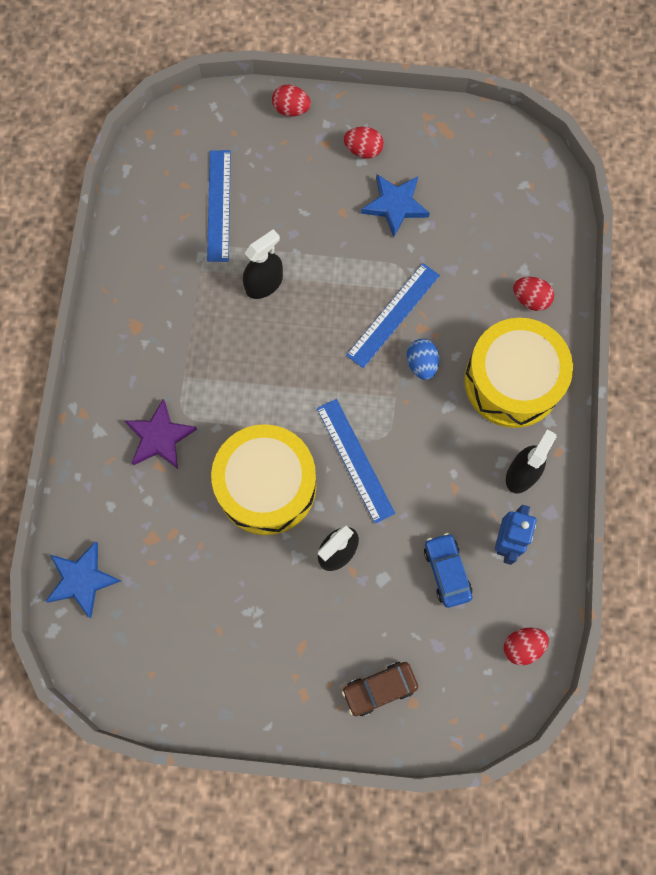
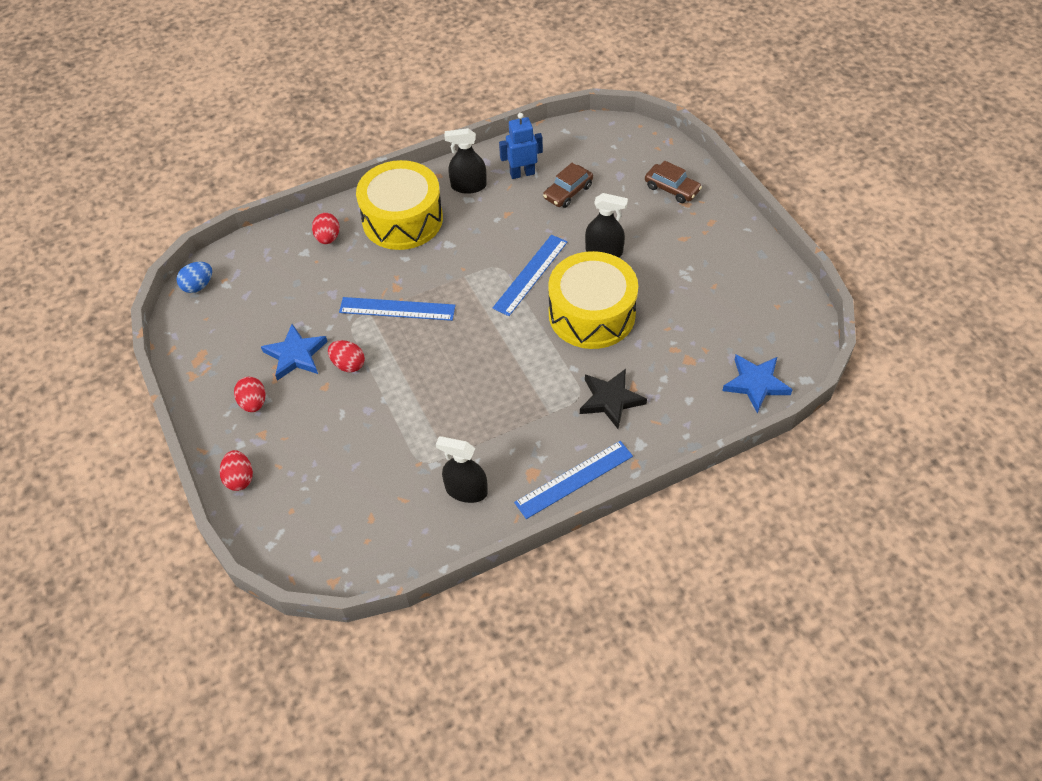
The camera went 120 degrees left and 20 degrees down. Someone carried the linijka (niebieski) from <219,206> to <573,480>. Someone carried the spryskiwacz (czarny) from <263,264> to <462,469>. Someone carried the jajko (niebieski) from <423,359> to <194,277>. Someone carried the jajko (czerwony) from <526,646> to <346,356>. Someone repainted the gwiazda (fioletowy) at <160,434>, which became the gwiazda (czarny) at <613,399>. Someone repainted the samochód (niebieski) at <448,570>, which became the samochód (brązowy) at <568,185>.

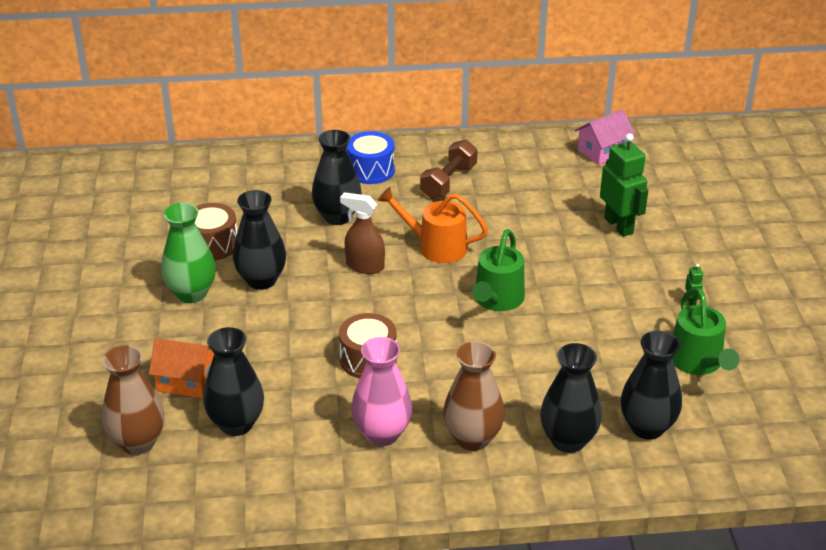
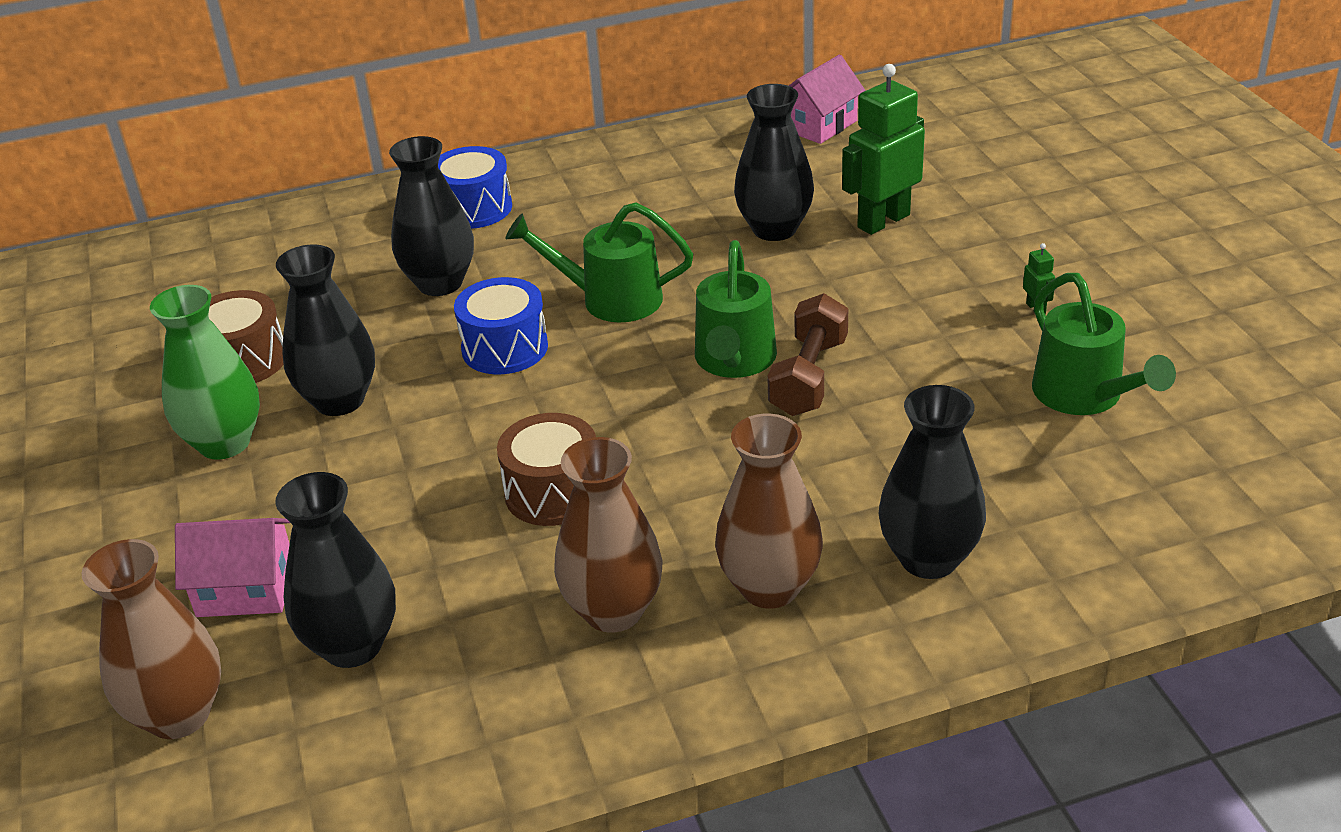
The camera went 10 degrees left and 0 degrees up. Someone carried the hantel (brązowy) from <448,169> to <807,354>. Someone carried the wazon (czarny) from <651,385> to <774,162>. Someone swapped the spryskiwacz (brązowy) at <362,233> for the bęben (niebieski) at <501,325>. Someone repainted the domek (pomarańczowy) at <181,368>, which became the domek (różowy) at <232,567>. Someone repainted the wazon (różowy) at <381,391>, which became the wazon (brązowy) at <608,535>. Someone repainted the konewka (pomarańczowy) at <433,225>, which became the konewka (zielony) at <599,262>. Someone rotated the robot (zielony) at <624,185> by 90 degrees counterclockwise.

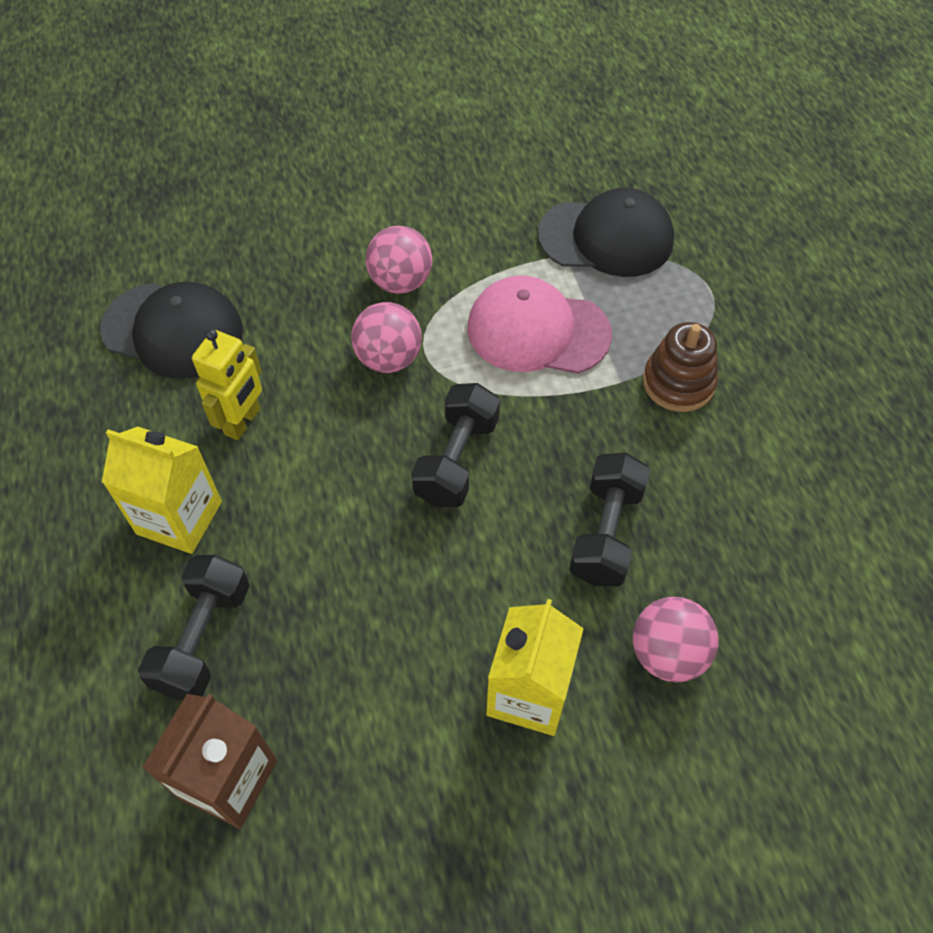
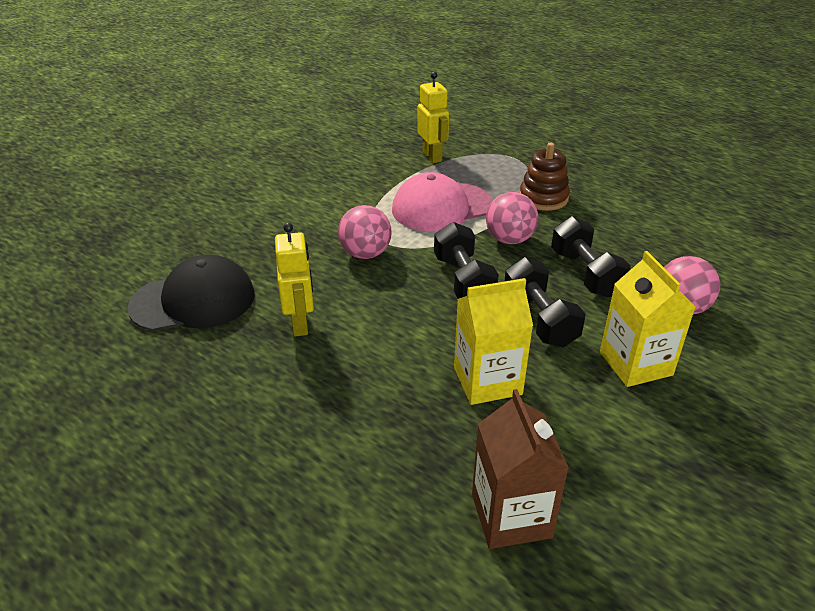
The camera went 35 degrees left and 20 degrees down. Someone carried the karton mleka (żółty) from <162,490> to <493,341>. Someone carried the hantel (czarny) from <193,627> to <545,302>. Someone carried the piłka (różowy) from <399,260> to <512,218>. Someone swapped the czapka (czarny) at <606,232> for the robot (żółty) at <433,117>.

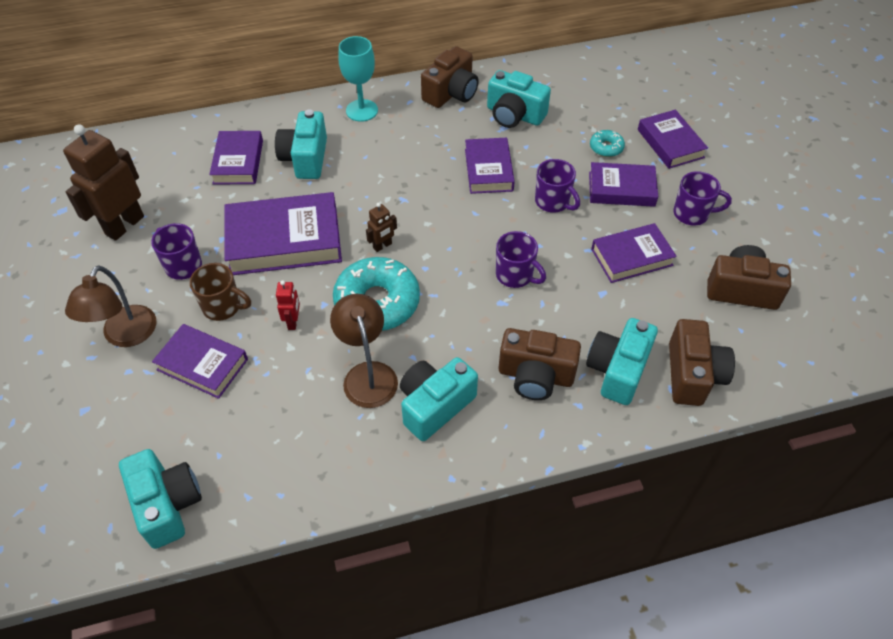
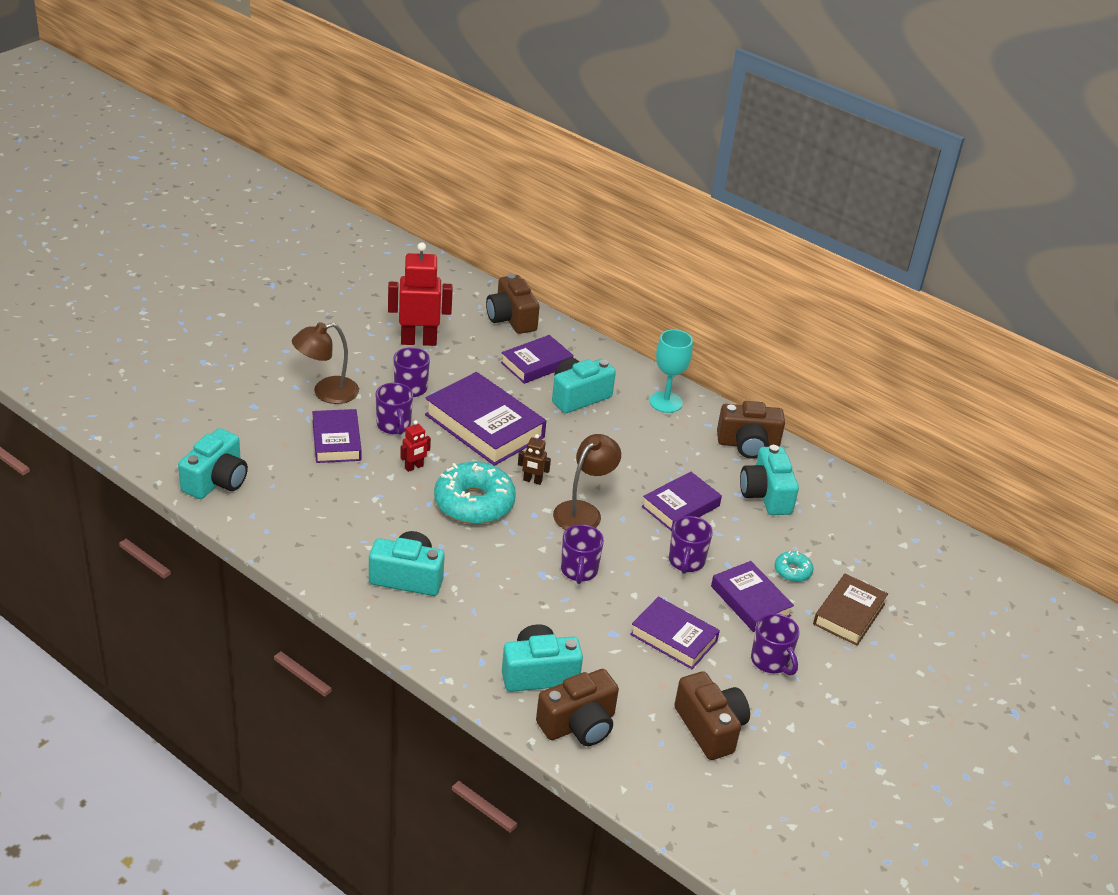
The camera went 50 degrees right and 15 degrees down. Someone carried the lampka (brązowy) from <364,351> to <587,482>. Someone carried the aparat fotograficzny (brązowy) from <540,364> to <513,304>. Someone repainted the robot (brązowy) at <103,182>, which became the robot (czerwony) at <420,294>. Someone repainted the kubek (brązowy) at <220,292>, which became the kubek (fioletowy) at <394,409>. Someone repainted the książka (fioletowy) at <673,139>, which became the książka (brązowy) at <850,610>.

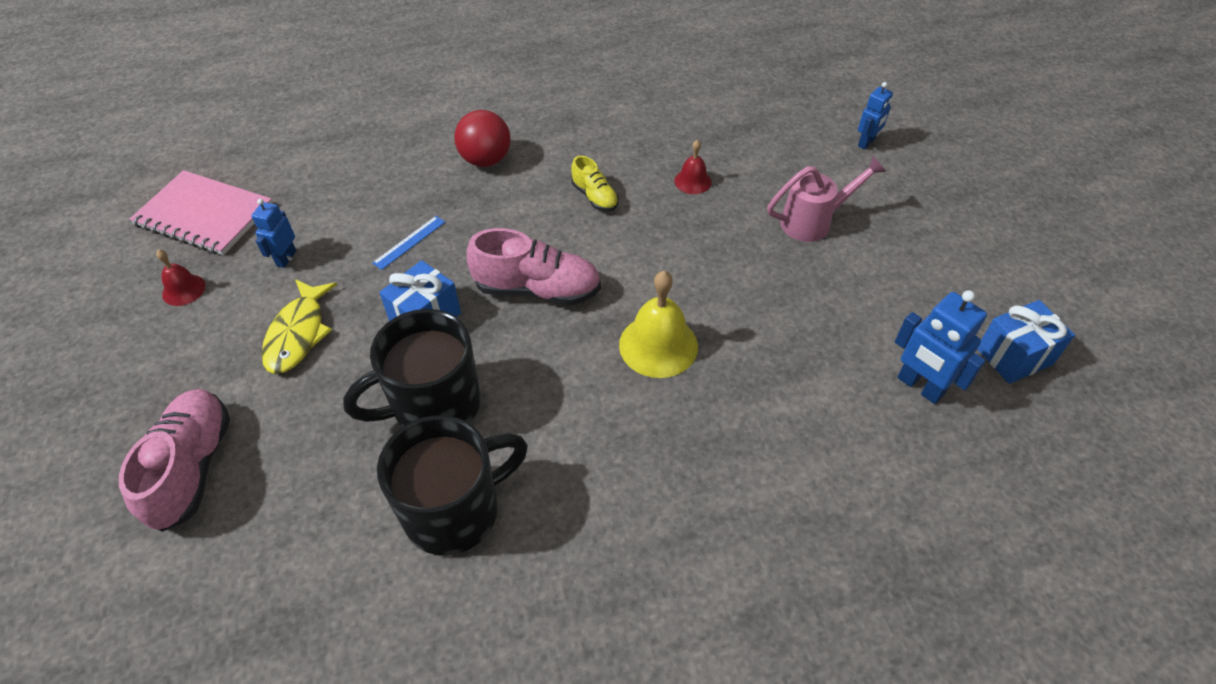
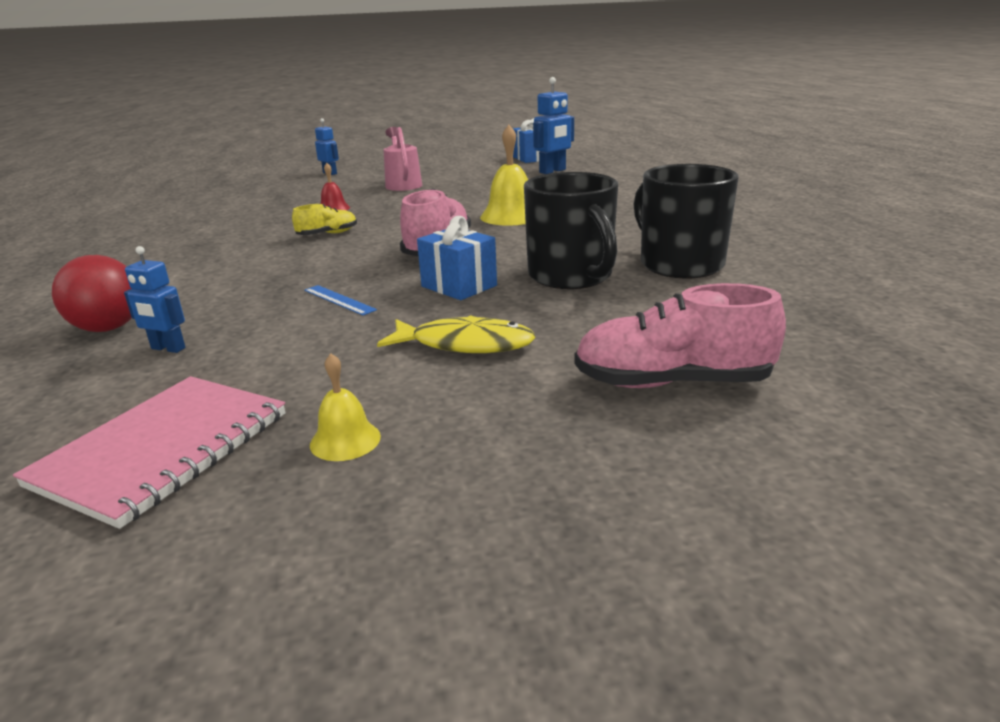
The camera went 85 degrees left and 25 degrees down. Someone carried the robot (niebieski) from <273,233> to <155,299>. Someone carried the piłka (czerwony) from <482,138> to <92,293>. Someone repainted the dzwonek (czerwony) at <181,277>, which became the dzwonek (żółty) at <345,407>.

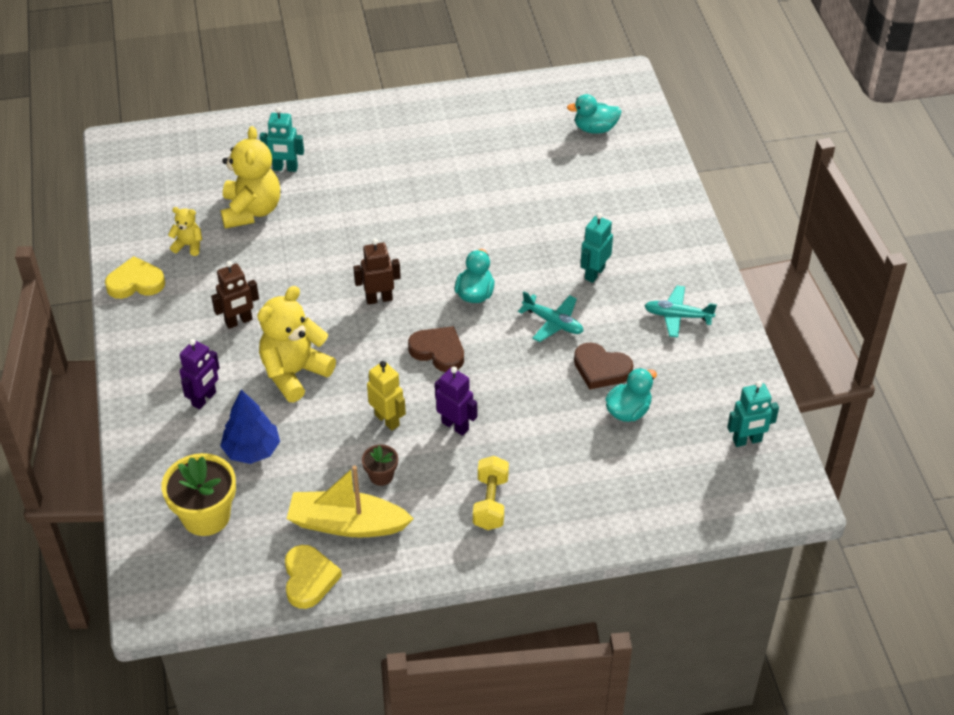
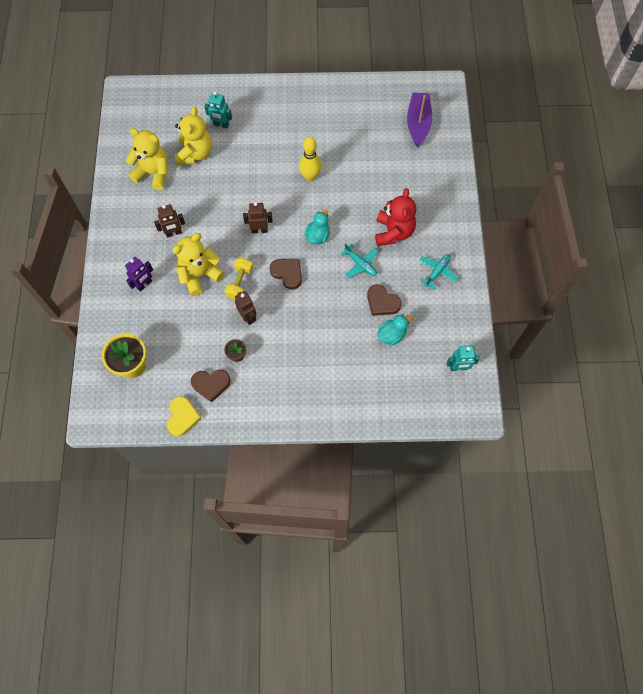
The camera went 10 degrees right and 20 degrees up. Someone took away the serce (żółty) at <135,277>. Someone took away the drzewko (niebieski) at <250,427>. Someone took away the robot (fioletowy) at <456,401>. Someone put down the kręgiel (żółty) at <310,159>. Someone carried the hantel (żółty) from <491,493> to <239,279>. Someone swapped the łódka (żółty) at <350,501> for the serce (brązowy) at <211,385>. Someone swapped the kaczka (turkusowy) at <594,114> for the łódka (fioletowy) at <419,119>. Someone swapped the robot (turkusowy) at <597,248> for the miś (czerwony) at <396,217>. Someone repainted the robot (żółty) at <386,396>, which became the robot (brązowy) at <246,308>. Someone rotated the samolot (turkusowy) at <681,312> by 105 degrees clockwise. Someone scaled the miś (żółty) at <185,231> by 2.05.

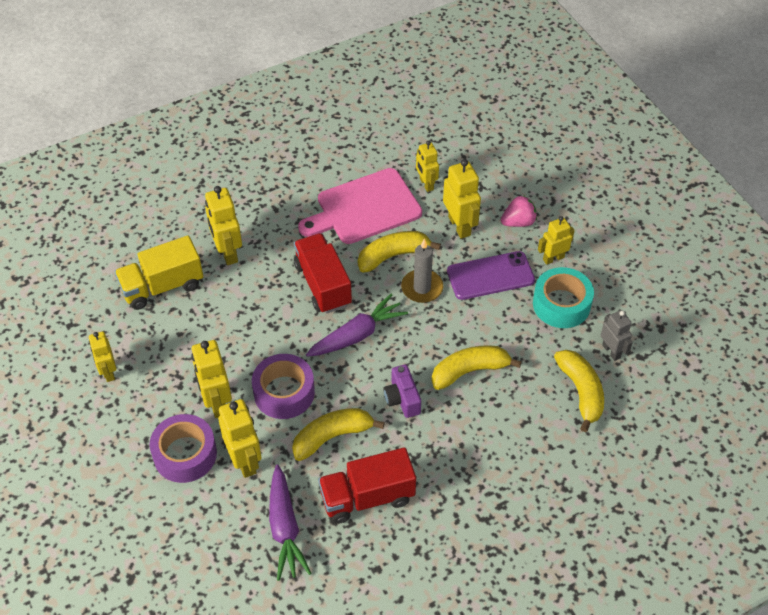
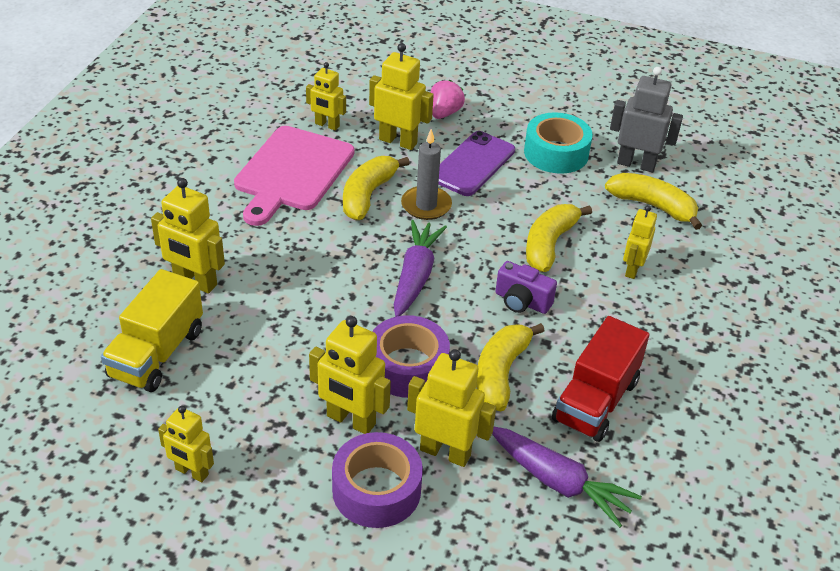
The camera went 45 degrees left and 10 degrees down. Someone took away the ciężarówka (czerwony) at <323,273>. Someone carried the robot (żółty) from <556,240> to <640,242>. Someone scaled the robot (szary) at <616,335> by 1.53.

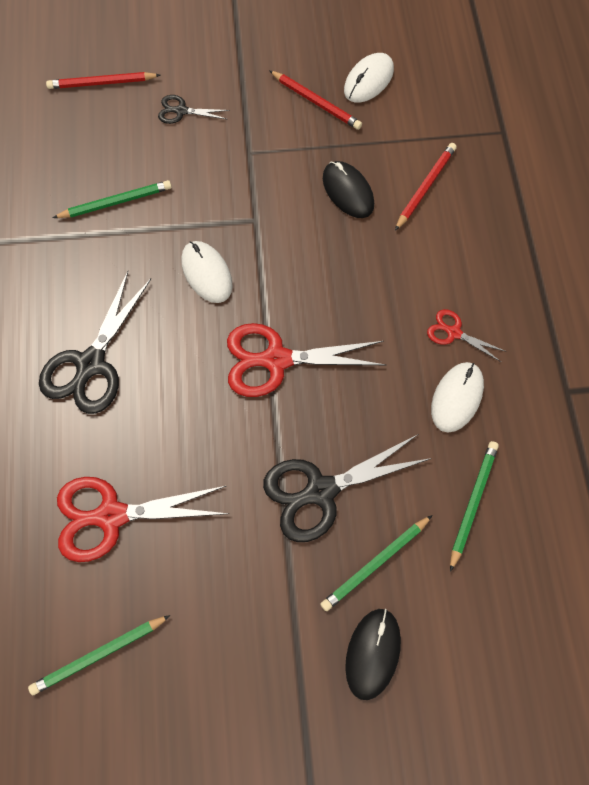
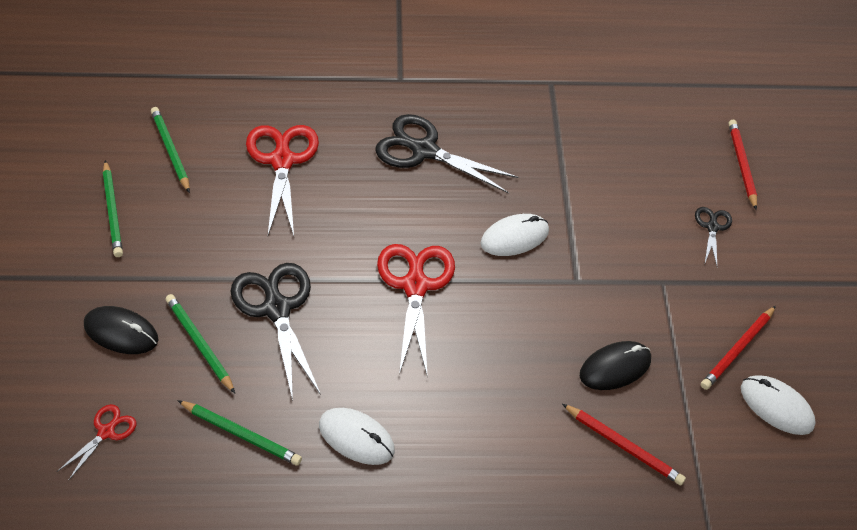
The camera went 90 degrees right and 15 degrees down. Someone carried the ołówek (zielony) from <112,199> to <113,208>. Someone carried the nożyczki (czerwony) from <467,335> to <96,442>.

